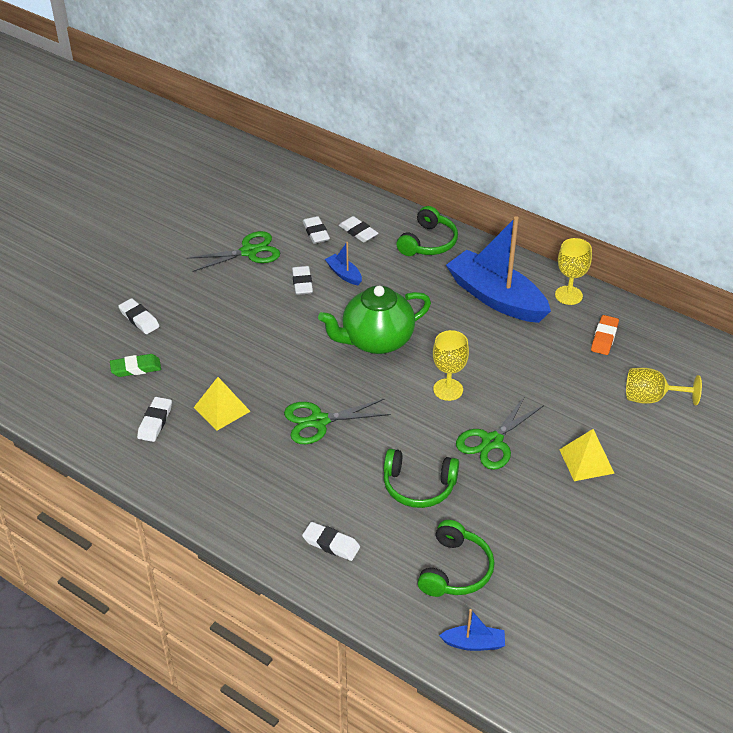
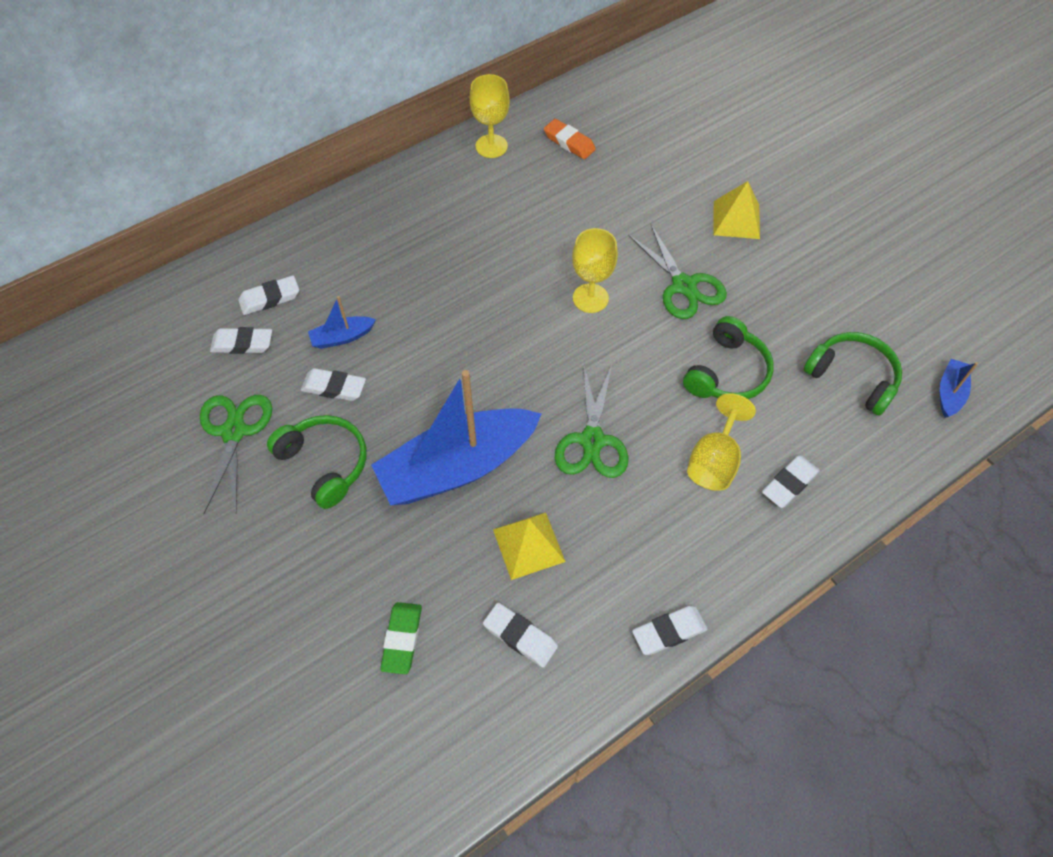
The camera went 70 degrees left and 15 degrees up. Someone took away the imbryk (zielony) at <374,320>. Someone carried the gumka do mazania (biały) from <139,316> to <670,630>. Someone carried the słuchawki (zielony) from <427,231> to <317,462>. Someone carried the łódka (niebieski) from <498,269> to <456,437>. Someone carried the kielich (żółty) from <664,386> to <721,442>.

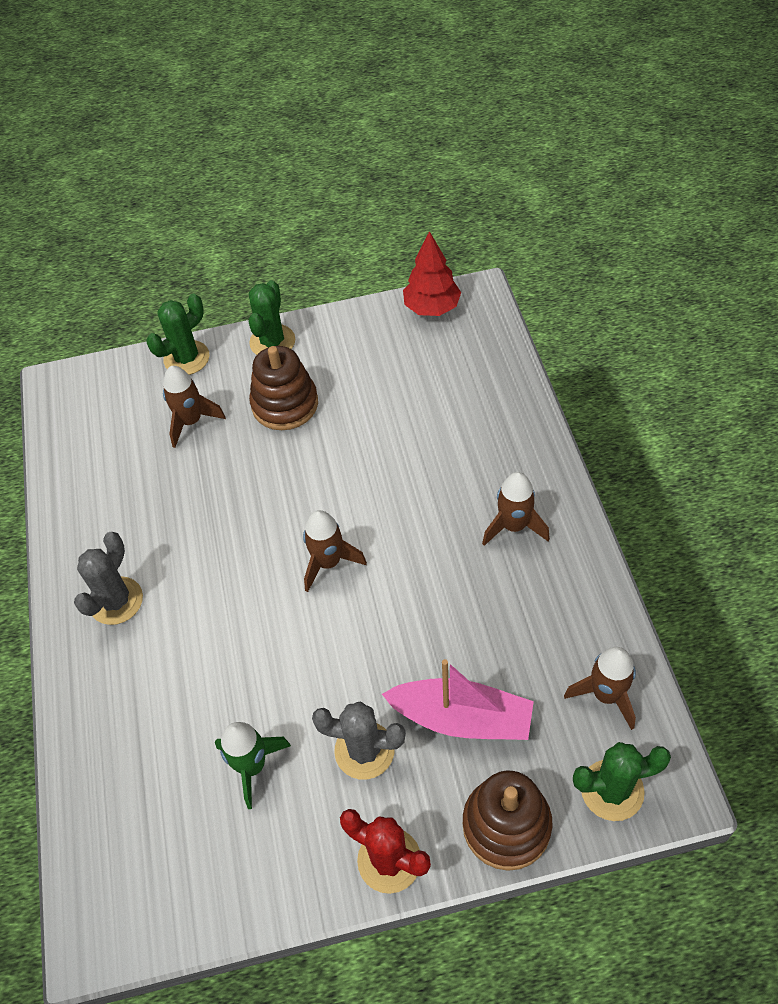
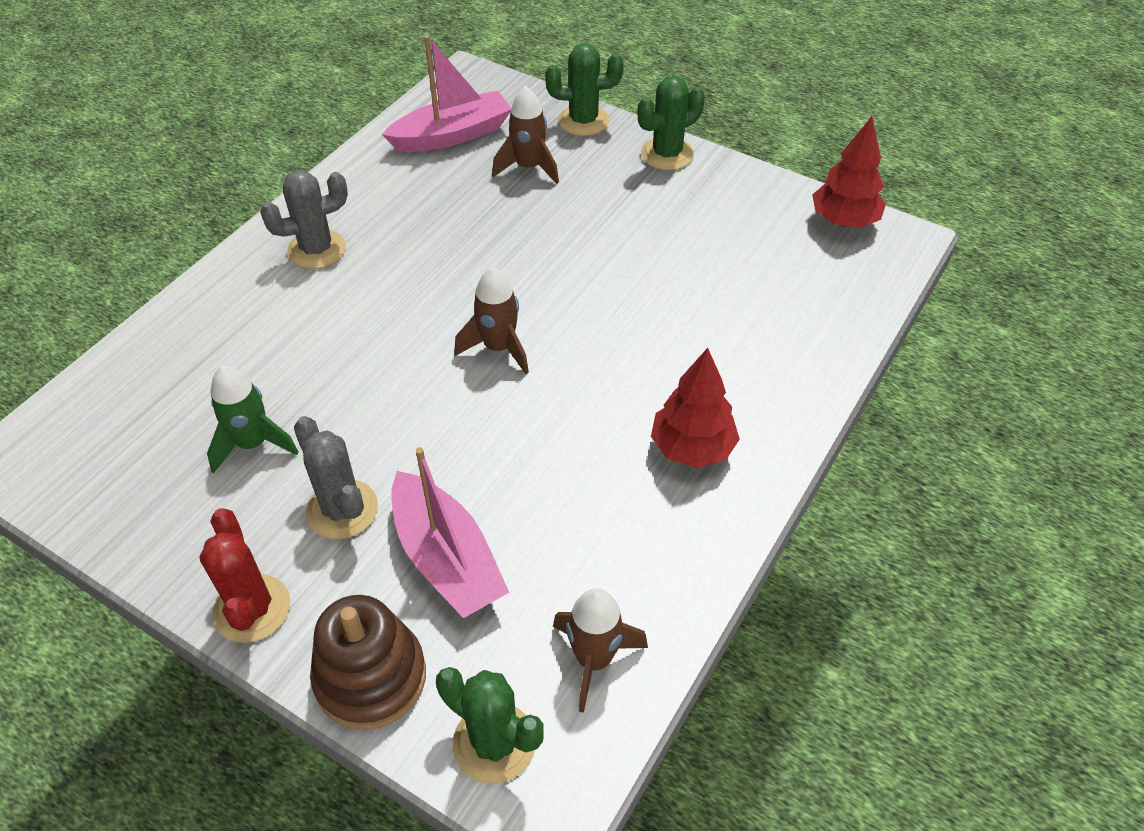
The camera went 40 degrees right and 5 degrees down. Someone took away the zabawka nakładanka (brązowy) at <283,388>. Someone put down the łódka (różowy) at <446,93>. Someone swapped the rakieta (brązowy) at <516,509> for the drzewko (czerwony) at <695,408>.

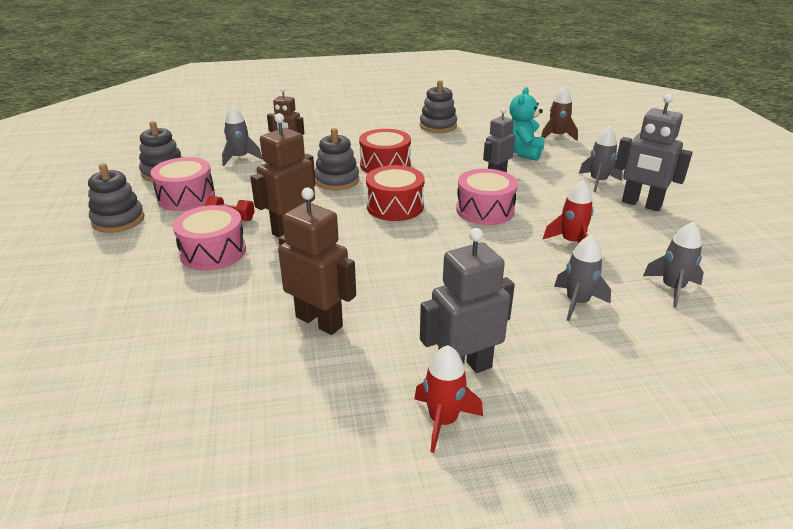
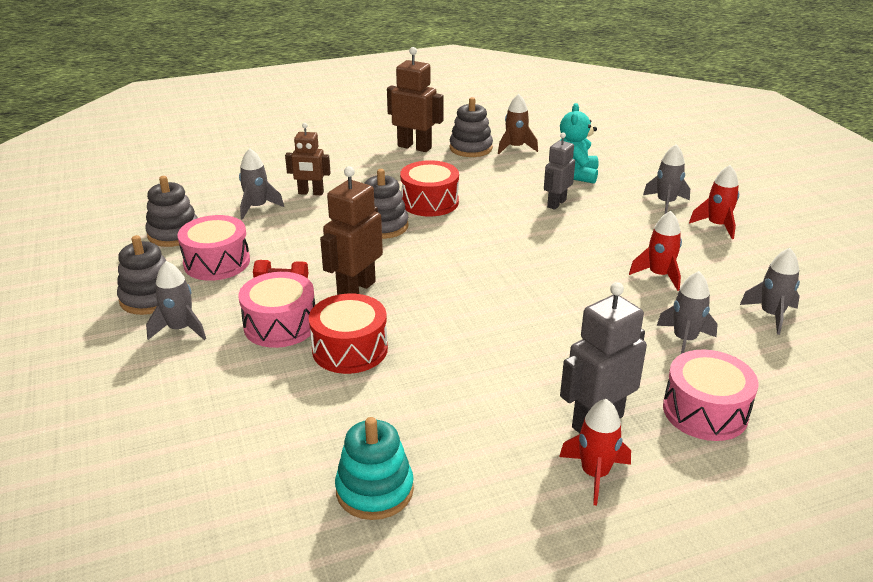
The camera went 10 degrees left and 0 degrees up. Someone put down the rakieta (szary) at <176,300>. Someone put down the zabawka nakładanka (turkusowy) at <374,468>. Someone carried the robot (brązowy) from <317,261> to <415,99>. Someone carried the bęben (czerwony) from <395,193> to <348,334>. Someone carried the bęben (różowy) from <487,197> to <710,395>. Someone carried the rakieta (brązowy) from <559,114> to <518,124>. Someone swapped the robot (szary) at <653,152> for the rakieta (czerwony) at <714,202>.

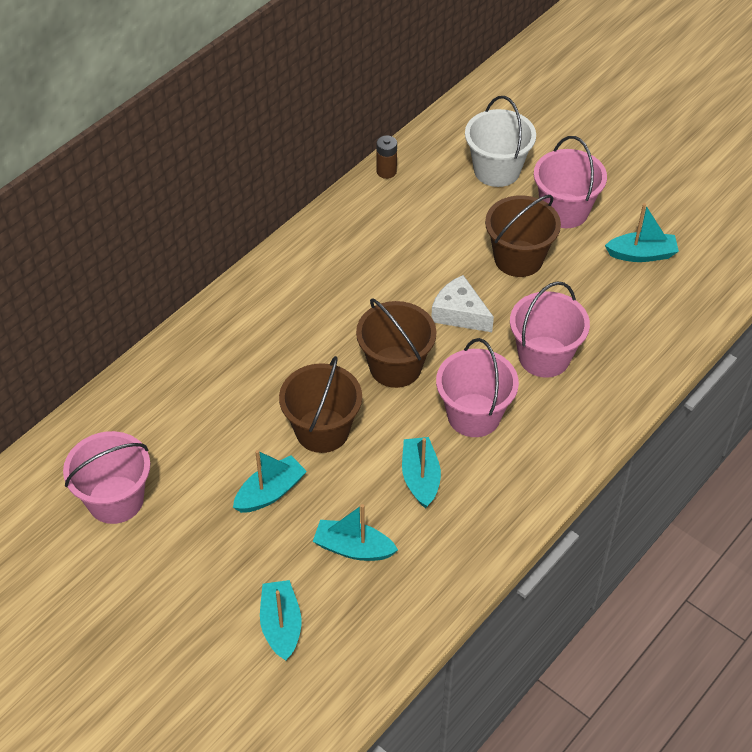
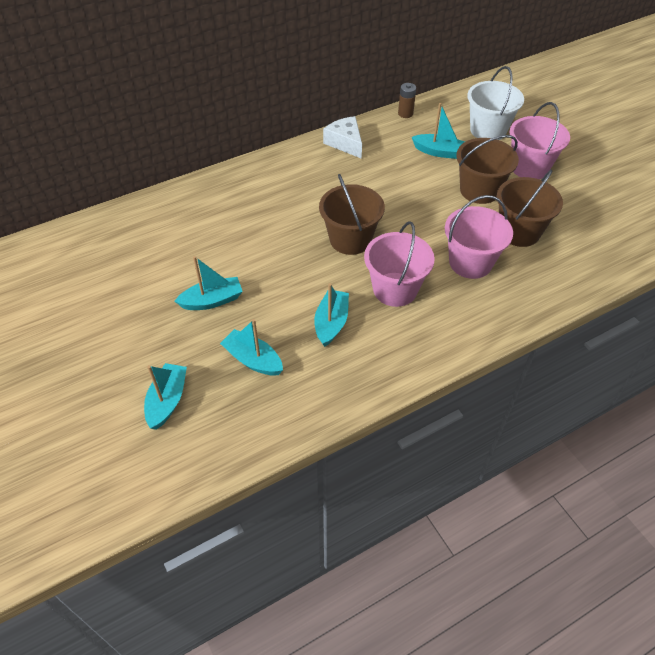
The camera went 20 degrees right and 0 degrees up. Someone took away the wiadro (różowy) at <106,477>. Someone carried the wiadro (brązowy) from <320,404> to <530,208>. Someone carried the ser (biały) from <462,303> to <342,137>. Someone carried the łódka (turkusowy) from <642,232> to <438,131>.

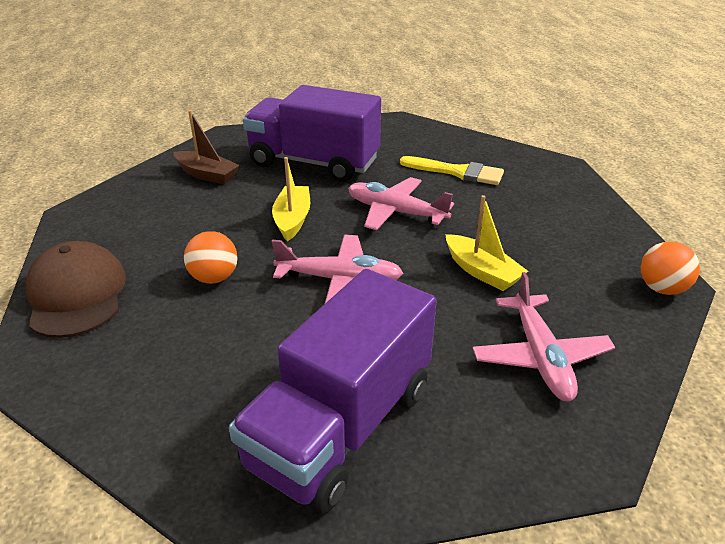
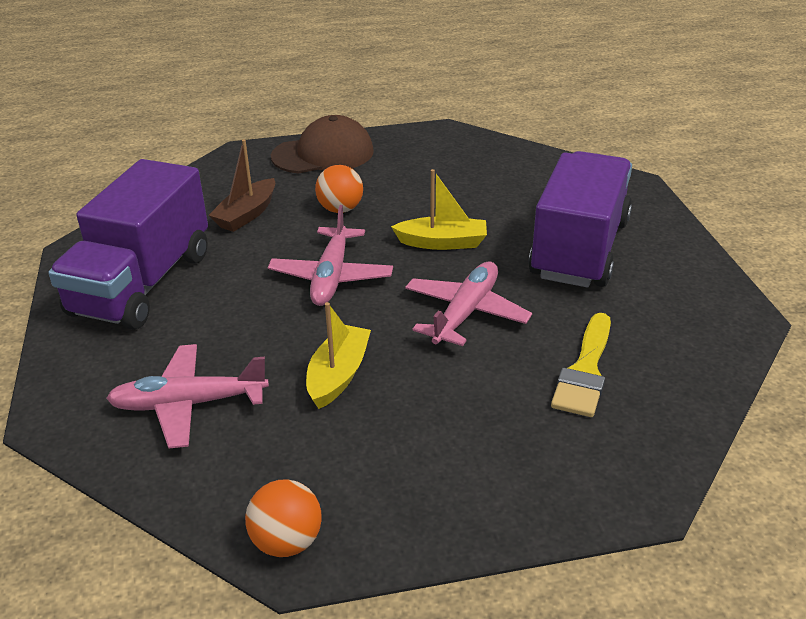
The camera went 90 degrees right and 0 degrees up. Someone carried the łódka (brązowy) from <207,147> to <242,185>. Someone rotated the ciężarówka (fioletowy) at <333,391> by 105 degrees counterclockwise. Someone rotated the łódka (żółty) at <487,243> by 150 degrees clockwise.

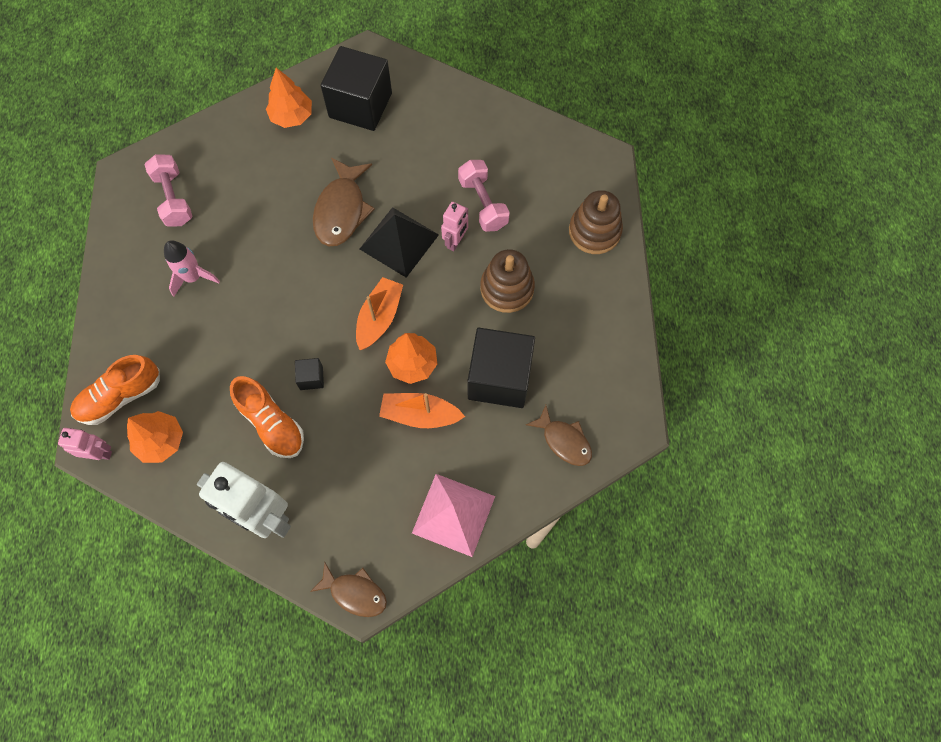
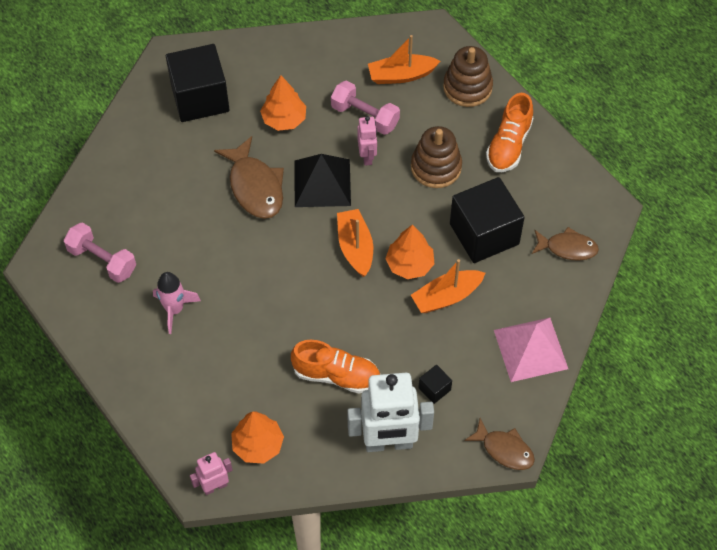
The camera went 35 degrees left and 10 degrees down. Someone put down the łódka (pomarańczowy) at <404,59>. Someone carried the but (pomarańczowy) from <115,390> to <509,132>. Someone carried the drzewko (pomarańczowy) from <289,98> to <283,103>. Someone carried the sześcian (czarny) from <309,374> to <435,384>. Someone rotated the ryba (brązowy) at <348,589> by 45 degrees clockwise.

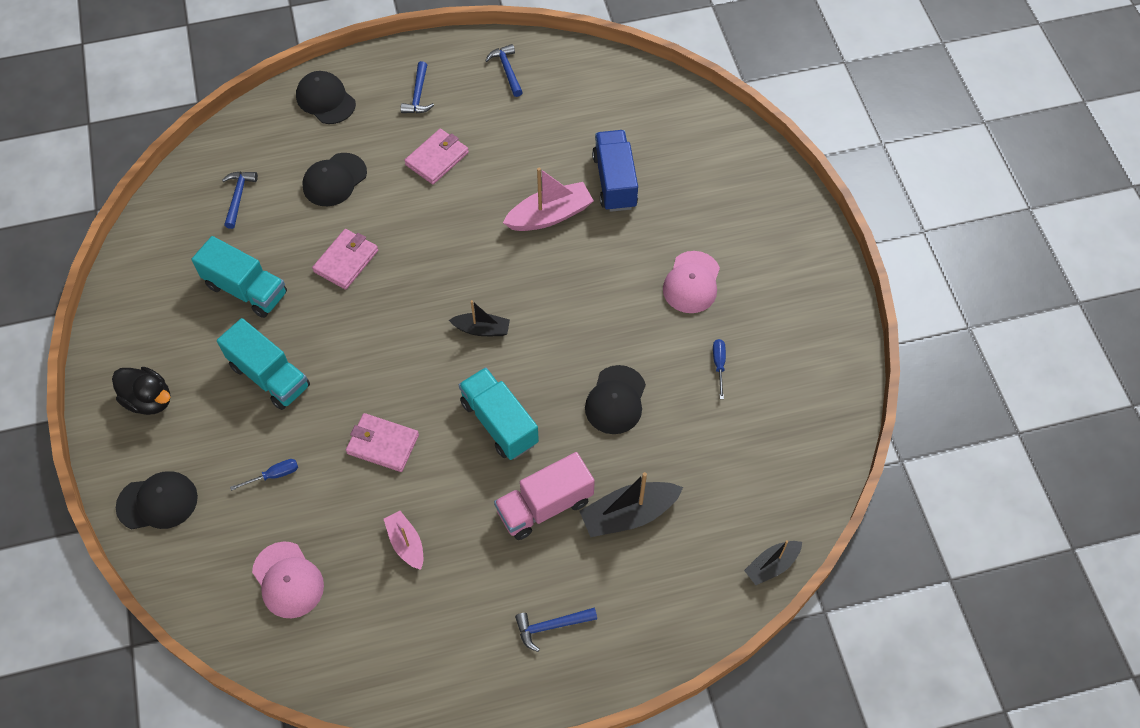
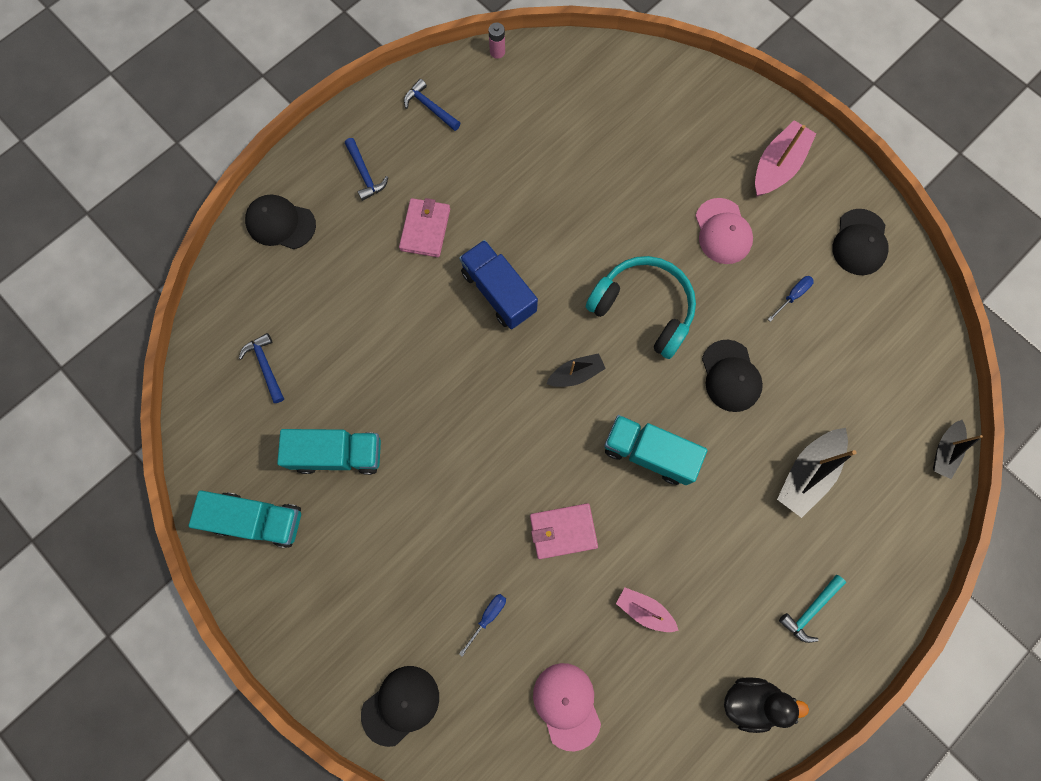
The camera went 30 degrees left and 15 degrees up. Someone took away the portfel (różowy) at <345,259>. Someone took away the ciężarówka (różowy) at <544,496>. Someone put down the bateria (różowy) at <497,41>. Someone put down the słuchawki (turkusowy) at <641,307>. Someone carried the kaczka (czarny) from <141,391> to <766,705>. Someone carried the ciężarówka (turkusowy) from <263,364> to <245,519>. Someone carried the czapka (czarny) from <334,179> to <860,242>. Someone carried the łódka (różowy) from <548,199> to <785,158>. Someone carried the ciężarówka (niebieski) from <615,171> to <498,284>. Someone repainted the młotek (niebieski) at <556,630>, which became the młotek (turkusowy) at <812,608>. Someone rotated the czapka (różowy) at <288,580> by 135 degrees counterclockwise. Someone rotated the śrubokręt (niebieski) at <719,369> by 75 degrees clockwise.

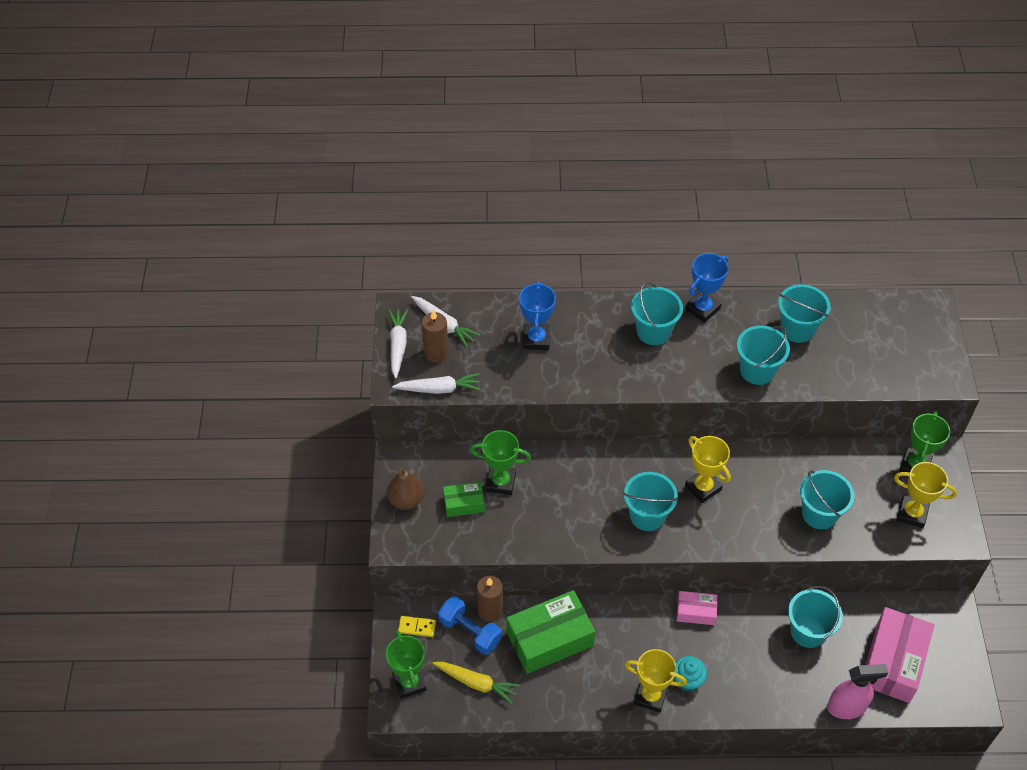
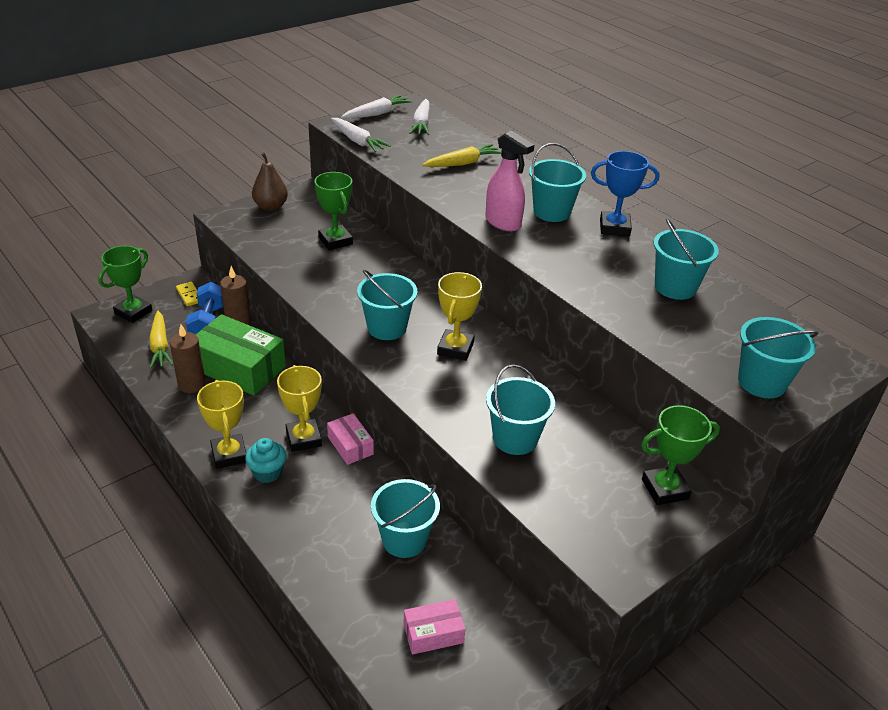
The camera went 50 degrees right and 15 degrees down. Someone took away the pudełko (zielony) at <464,499>. Someone carried the świeca (brązowy) from <435,336> to <188,358>. Someone carried the wiadro (turkusowy) from <763,355> to <778,357>. Someone carried the spryskiwacz (różowy) from <858,691> to <509,181>. Someone carried the puchar (żółty) from <925,495> to <299,408>. Someone swapped the puchar (niebieski) at <537,315> for the marchewka (żółty) at <461,155>. Someone scaled the pudełko (różowy) at <900,655> by 0.52.

